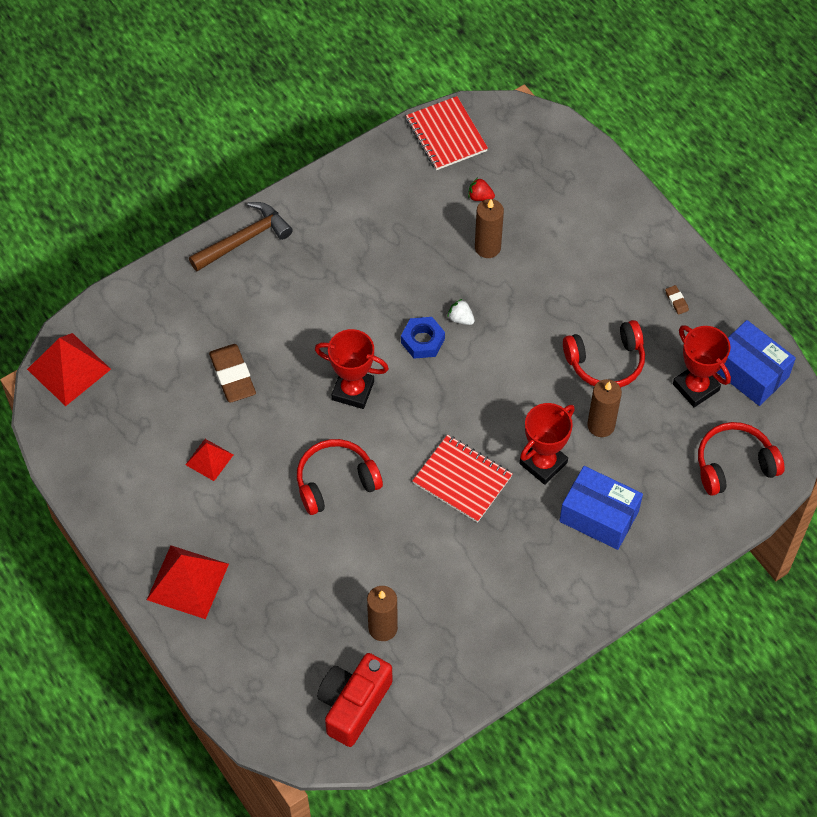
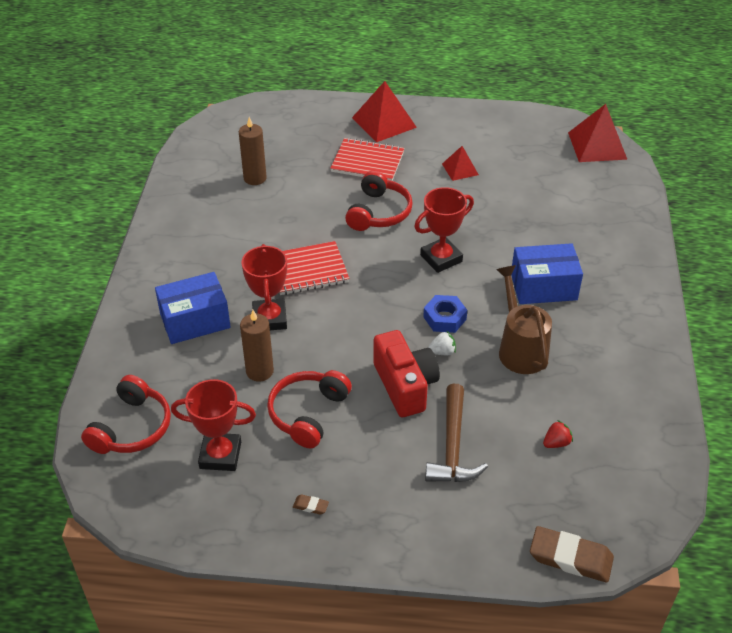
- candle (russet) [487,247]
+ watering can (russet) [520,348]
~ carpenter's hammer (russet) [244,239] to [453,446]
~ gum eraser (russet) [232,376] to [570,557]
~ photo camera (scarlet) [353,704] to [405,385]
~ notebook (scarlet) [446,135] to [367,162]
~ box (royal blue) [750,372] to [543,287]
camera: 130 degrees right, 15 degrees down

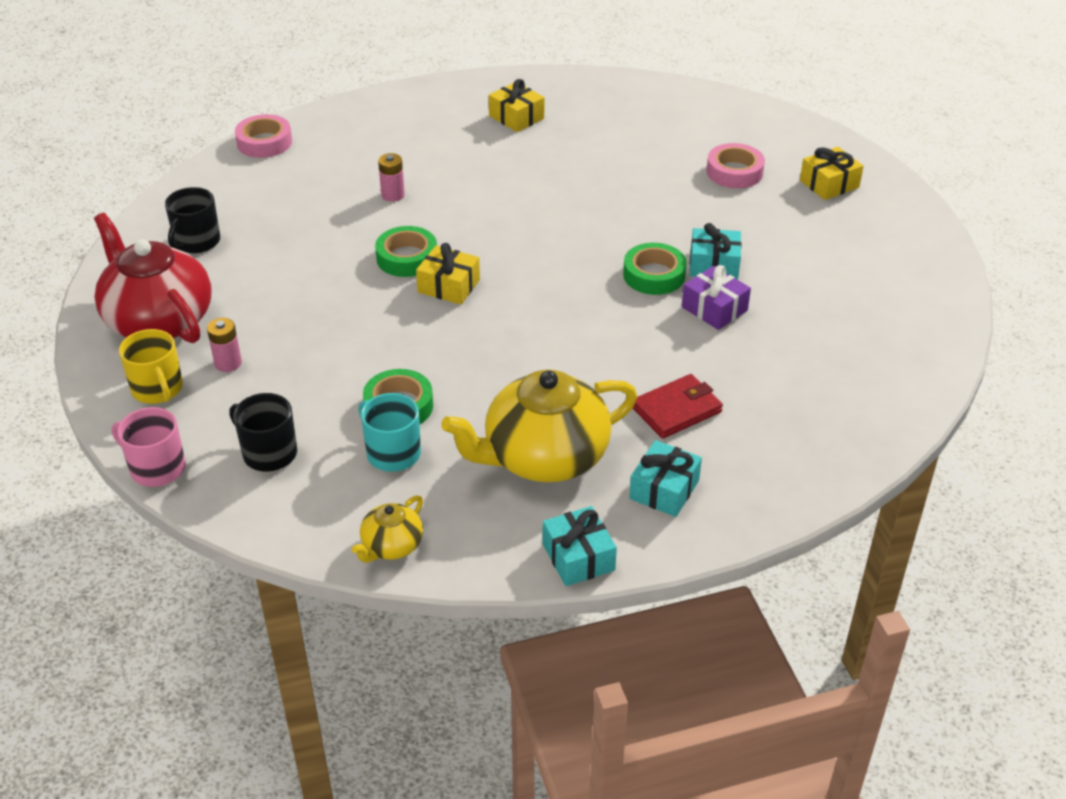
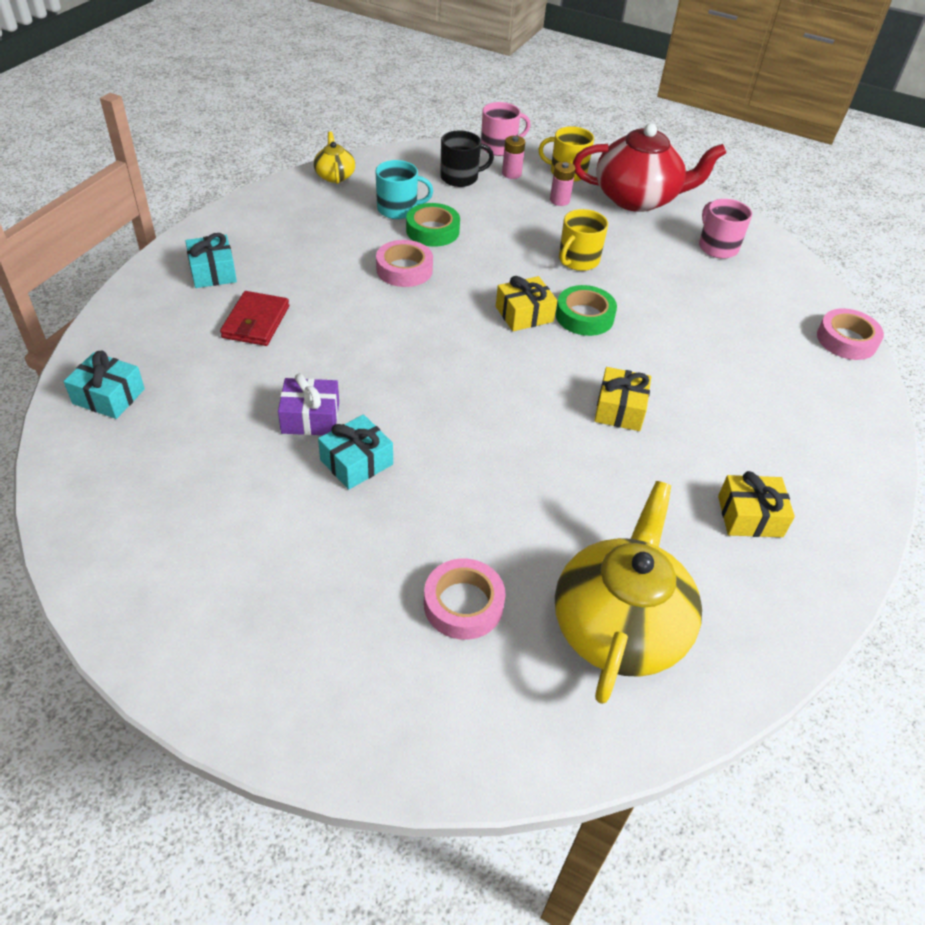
- roll of tape (green) [654,275]
+ roll of tape (rose-pink) [404,269]
+ mug (yellow) [578,260]
~ power cell (rose-pink) [393,195] to [511,174]
~ china teapot (yellow) [544,457] to [619,626]
~ gift (teal) [578,557] to [109,396]
~ gift (yellow) [829,184] to [620,409]
~ mug (black) [196,242] to mug (rose-pink) [717,247]
camera: 130 degrees right, 5 degrees up

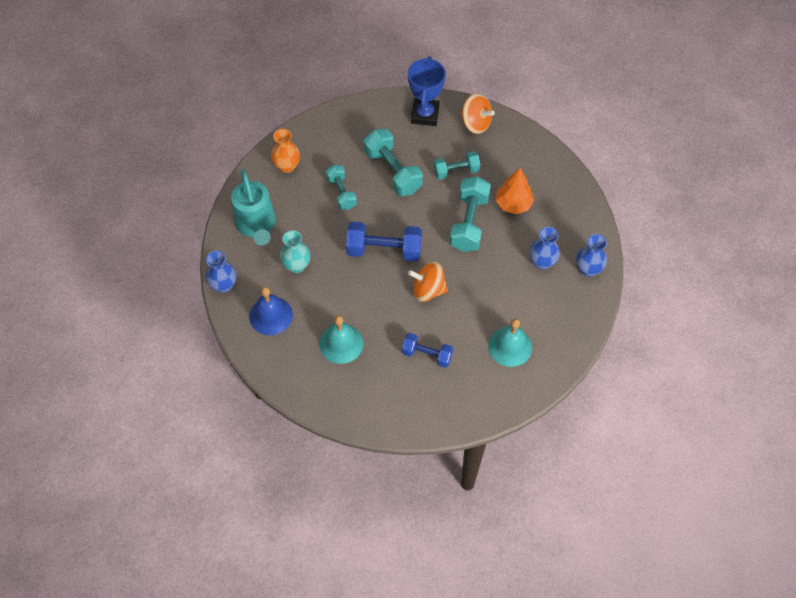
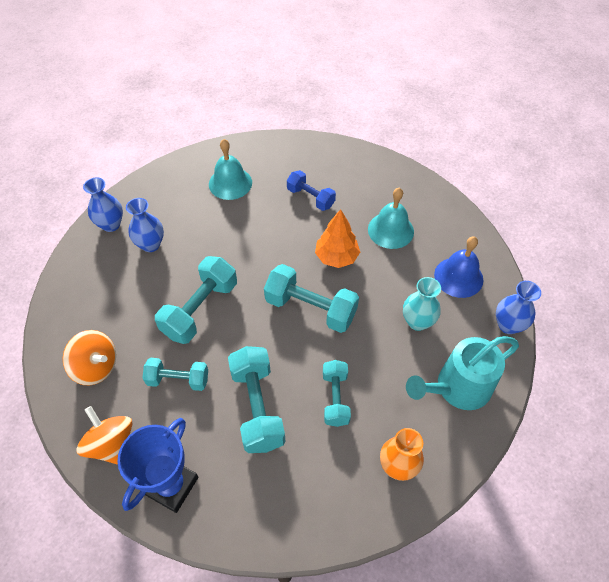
~ toy top (orange) [428,290] to [96,367]
~ toy tree (orange) [513,204] to [336,257]
~ hand weight (royal blue) [384,250] to hand weight (teal) [311,308]
~ watering can (teal) [256,225] = [457,388] 120 degrees counterclockwise
camera: 160 degrees left, 5 degrees down

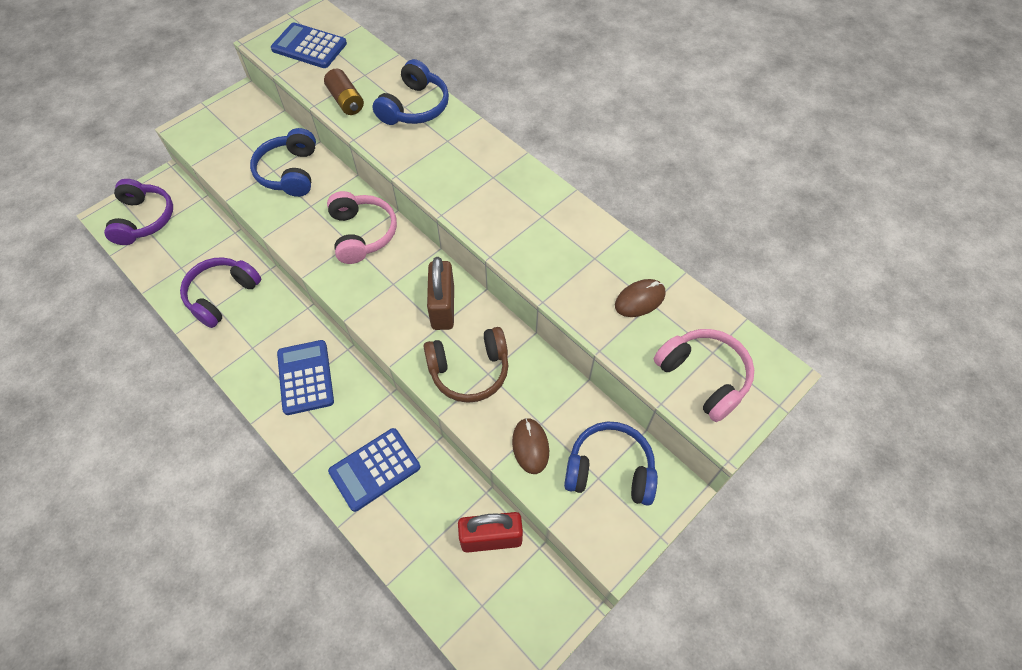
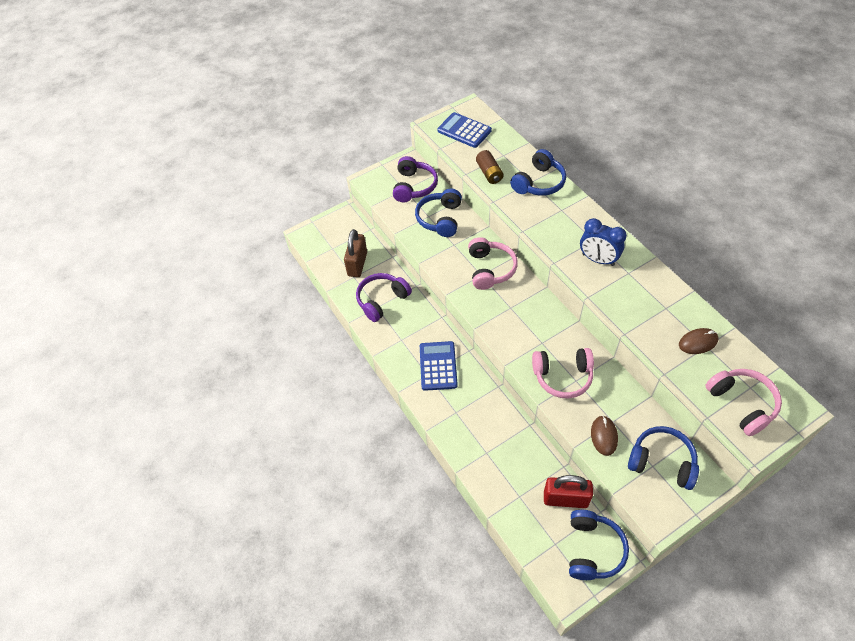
- calculator (royal blue) [375,469]
+ headset (royal blue) [593,549]
+ alarm clock (royal blue) [598,259]
~ headset (violet) [144,219] to [414,186]
~ small lock (russet) [443,307] to [357,264]
~ headset (russet) [469,370] to headset (rose-pink) [562,376]
camera: 15 degrees right, 5 degrees down

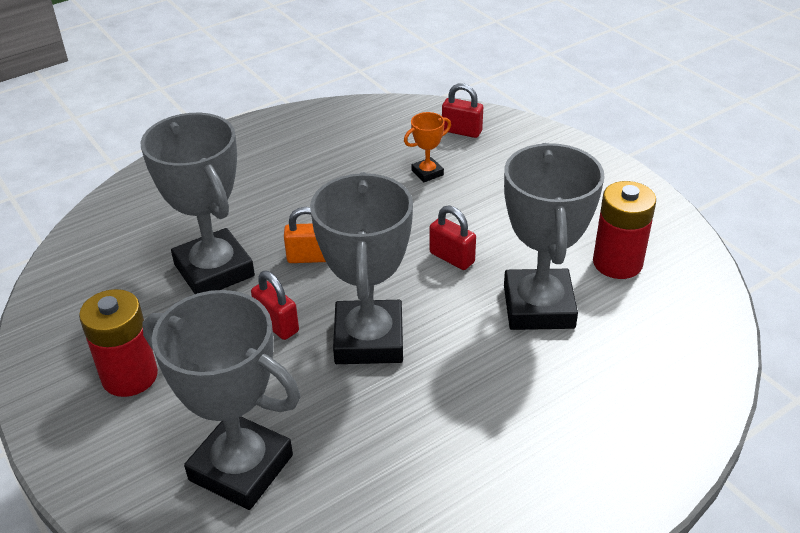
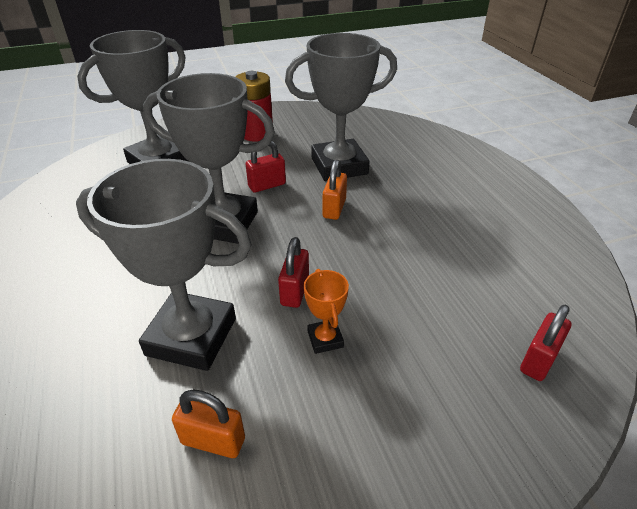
~ trophy (orange) [427,173] to [325,339]
~ power cell (scarlet) [617,263] to small lock (orange) [213,441]
~ small lock (scarlet) [452,258] = [295,291] 45 degrees counterclockwise
camera: 105 degrees right, 0 degrees up

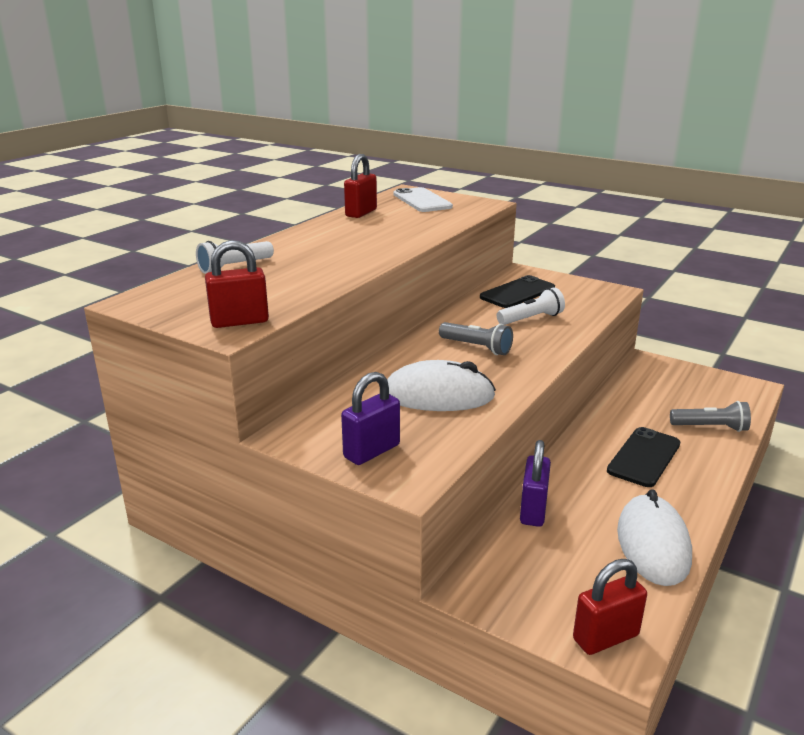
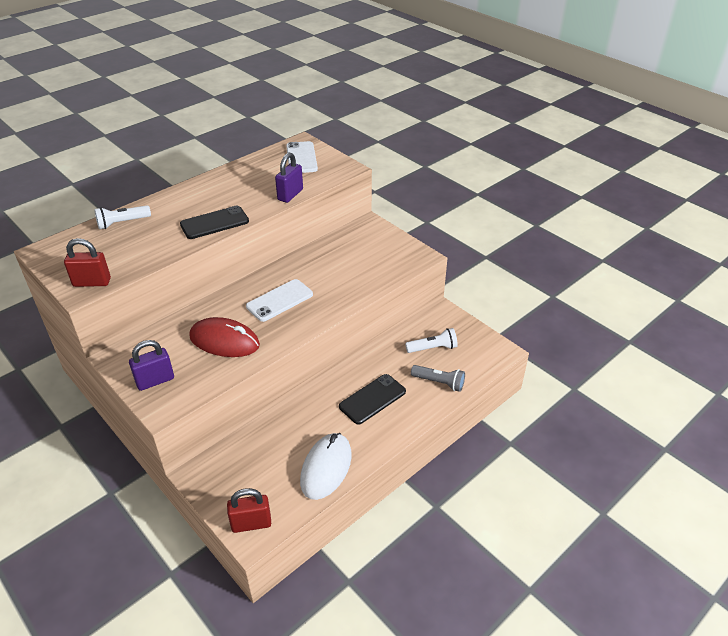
- small lock (scarlet) [361,213]
~ mobile phone (black) [517,293] to [214,223]
~ torch (snow-white) [531,319] to [433,348]
~ small lock (violet) [533,510] to [290,195]
~ torch (ash-grey) [476,347] to mobile phone (snow-white) [279,300]
~ PC mouse (snow-white) [438,395] to PC mouse (scarlet) [224,341]
camera: 15 degrees right, 15 degrees up

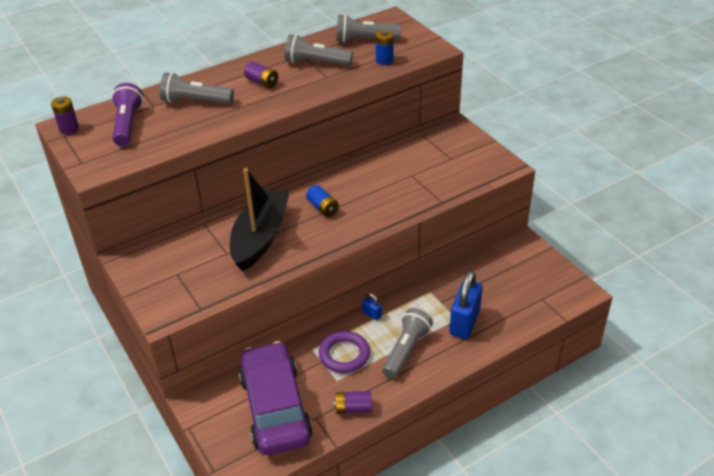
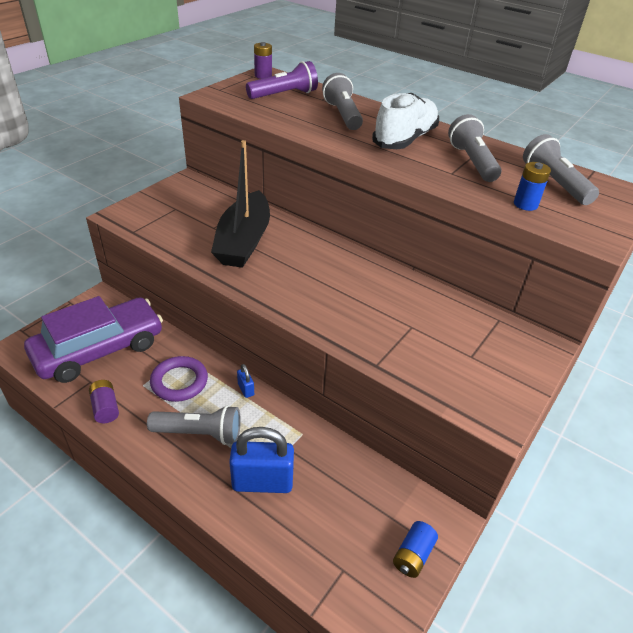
~ power cell (royal blue) [323,208] to [413,555]
~ power cell (violet) [262,82] to lace-up shoe (snow-white) [405,139]
~ sailboat (black) [260,237] = [244,241] 105 degrees clockwise
~ small lock (royal blue) [372,314] = [246,389] 45 degrees counterclockwise
camera: 65 degrees right, 0 degrees up

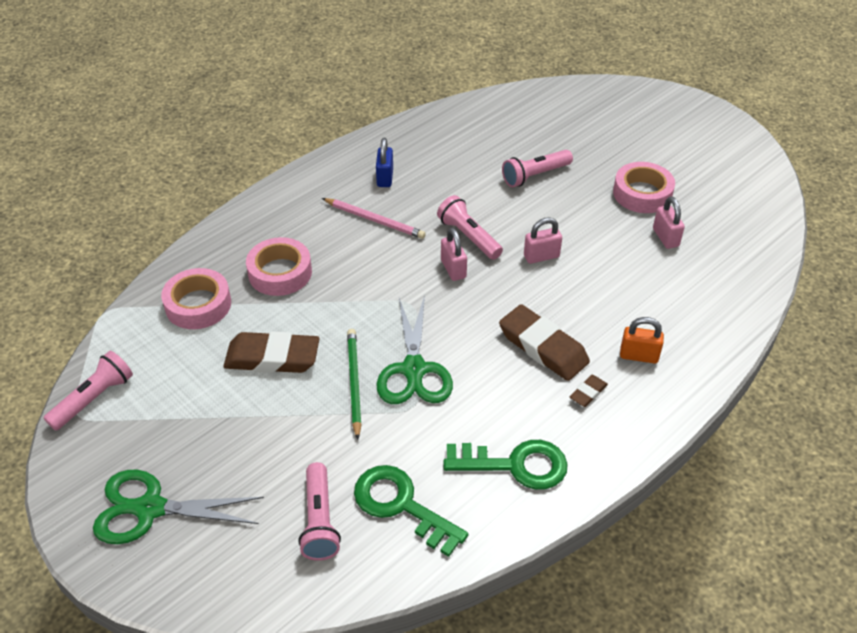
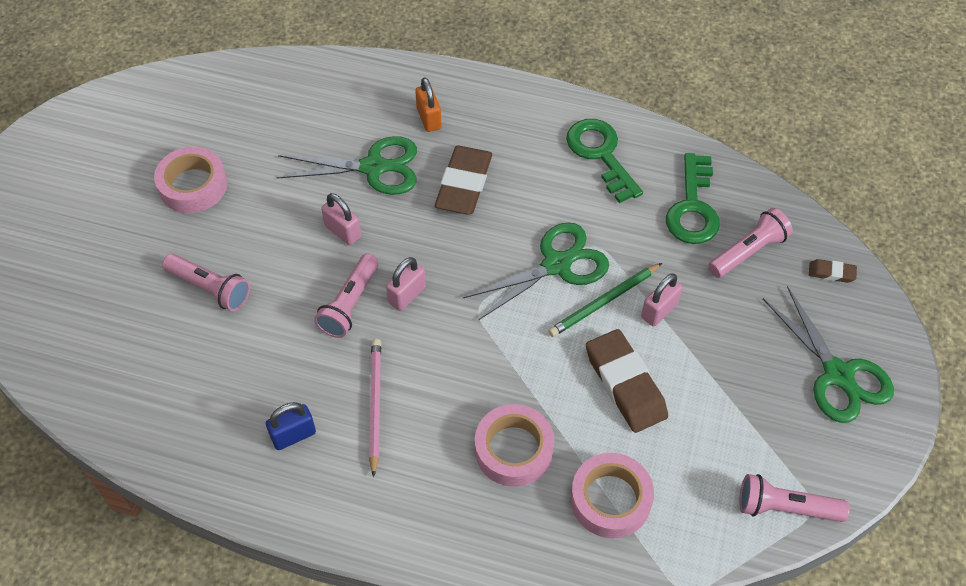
+ scissors (green) [373,167]
~ gum eraser (russet) [588,393] to [831,273]
~ small lock (rose-pink) [665,237] to [659,311]
camera: 120 degrees left, 10 degrees up

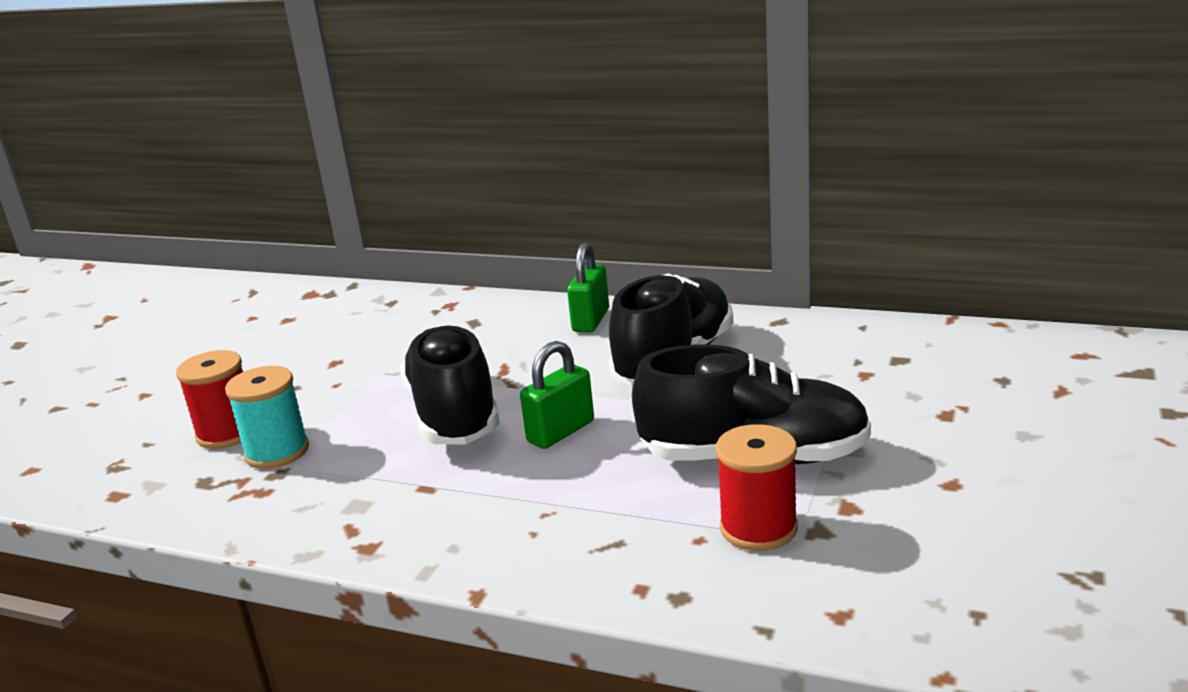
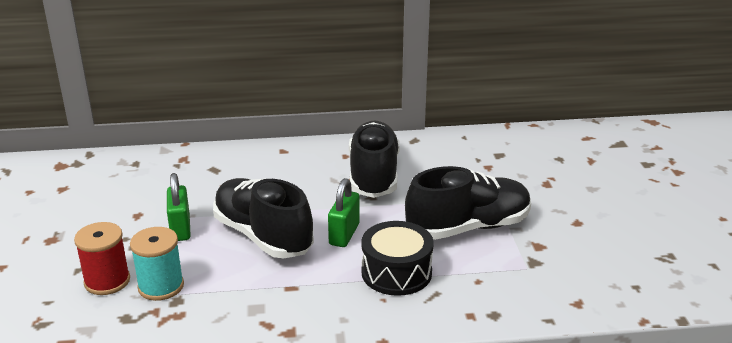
- bobbin (scarlet) [758,528]
+ toy drum (black) [396,272]
~ small lock (green) [591,320] to [180,229]
camera: 30 degrees left, 5 degrees up

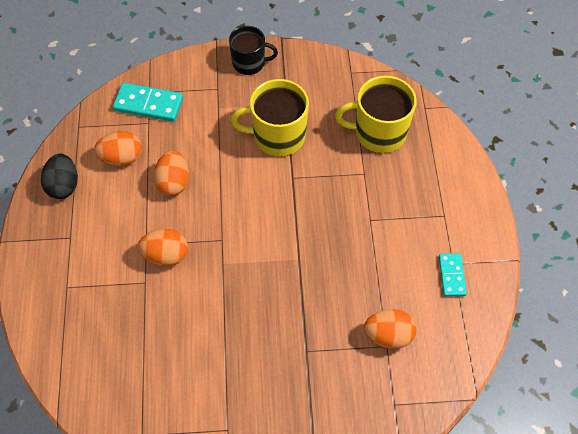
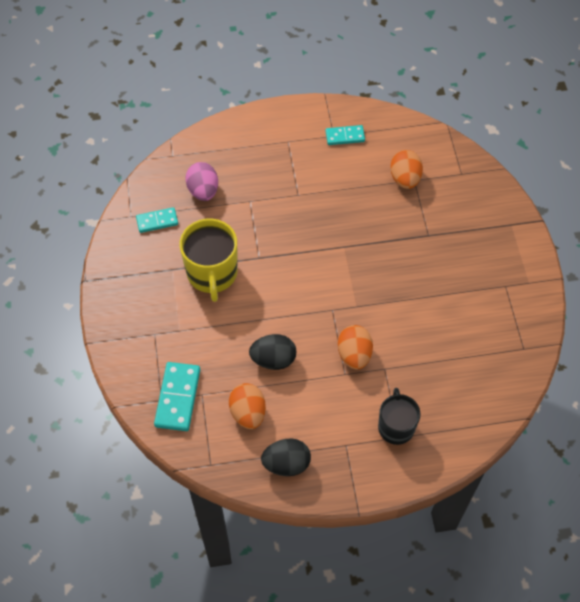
+ domino piece (teal) [157,221]
~ mug (black) [249,63] to [396,426]
~ mug (yellow) [379,133] to egg (rose-pink) [203,191]
~ egg (orange) [173,182] to egg (black) [273,359]
camera: 95 degrees left, 0 degrees up

